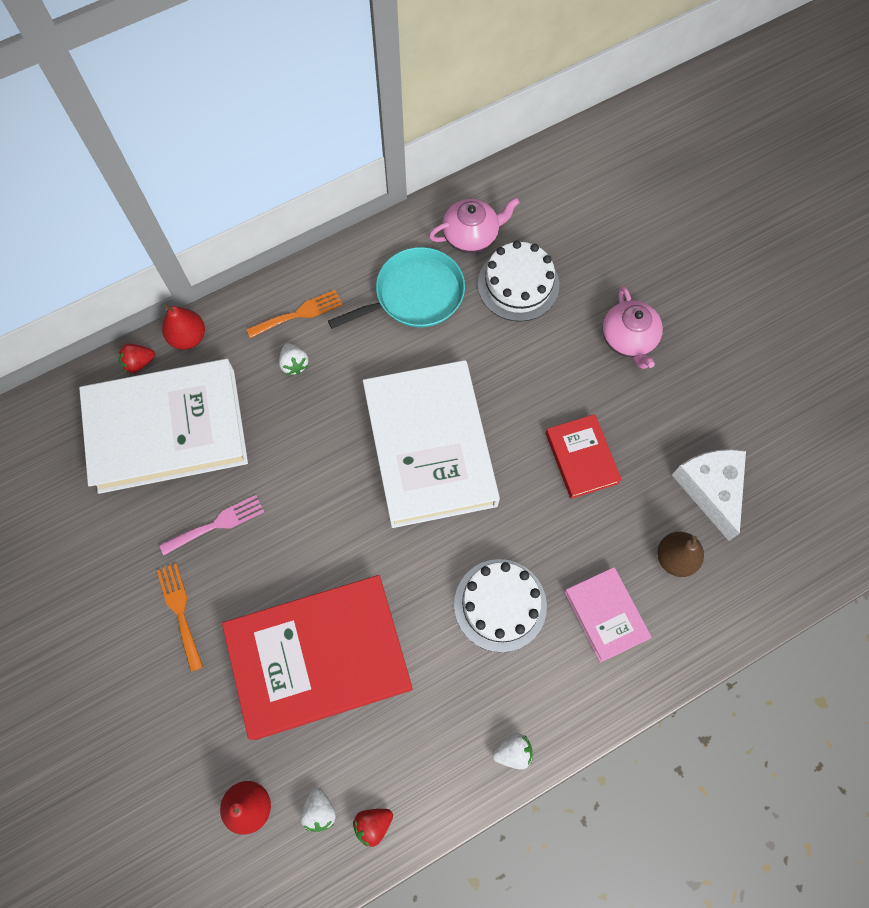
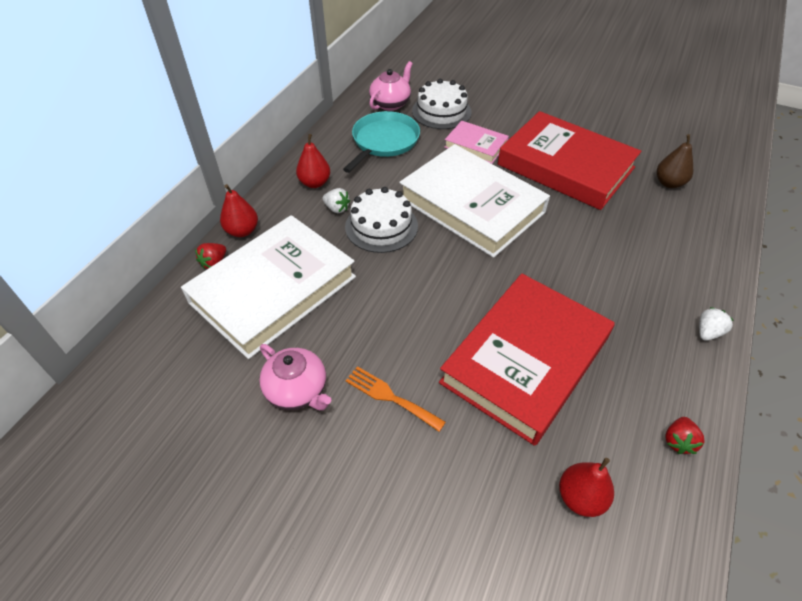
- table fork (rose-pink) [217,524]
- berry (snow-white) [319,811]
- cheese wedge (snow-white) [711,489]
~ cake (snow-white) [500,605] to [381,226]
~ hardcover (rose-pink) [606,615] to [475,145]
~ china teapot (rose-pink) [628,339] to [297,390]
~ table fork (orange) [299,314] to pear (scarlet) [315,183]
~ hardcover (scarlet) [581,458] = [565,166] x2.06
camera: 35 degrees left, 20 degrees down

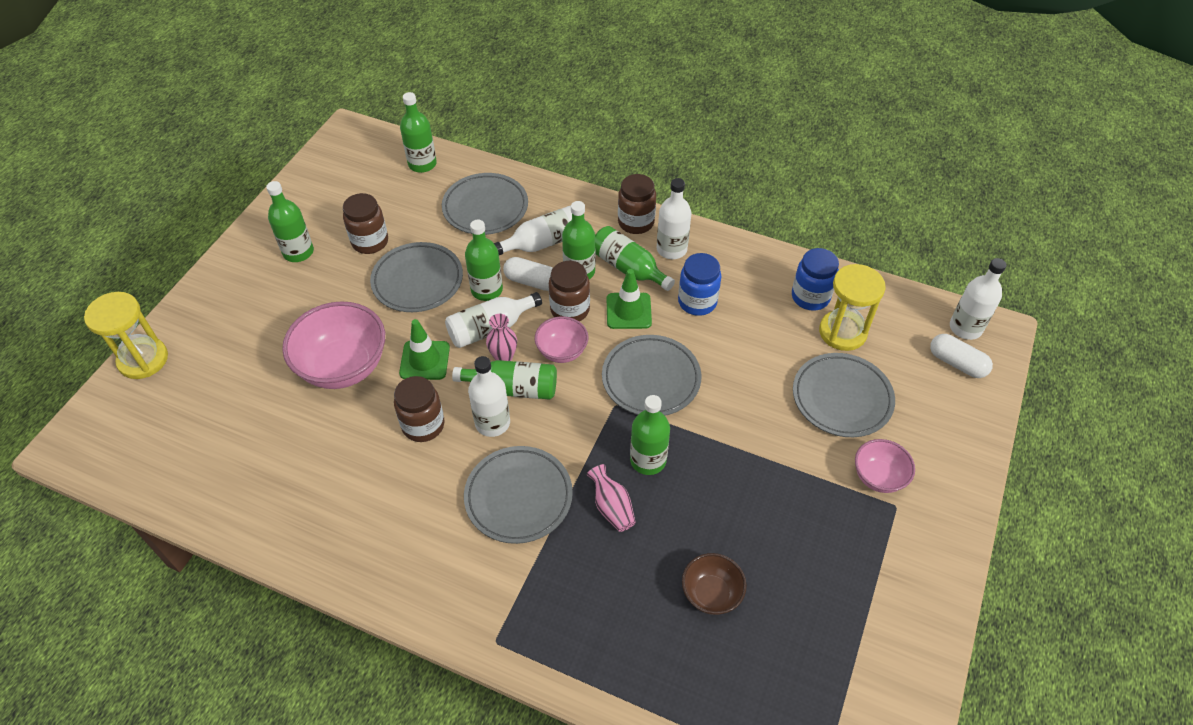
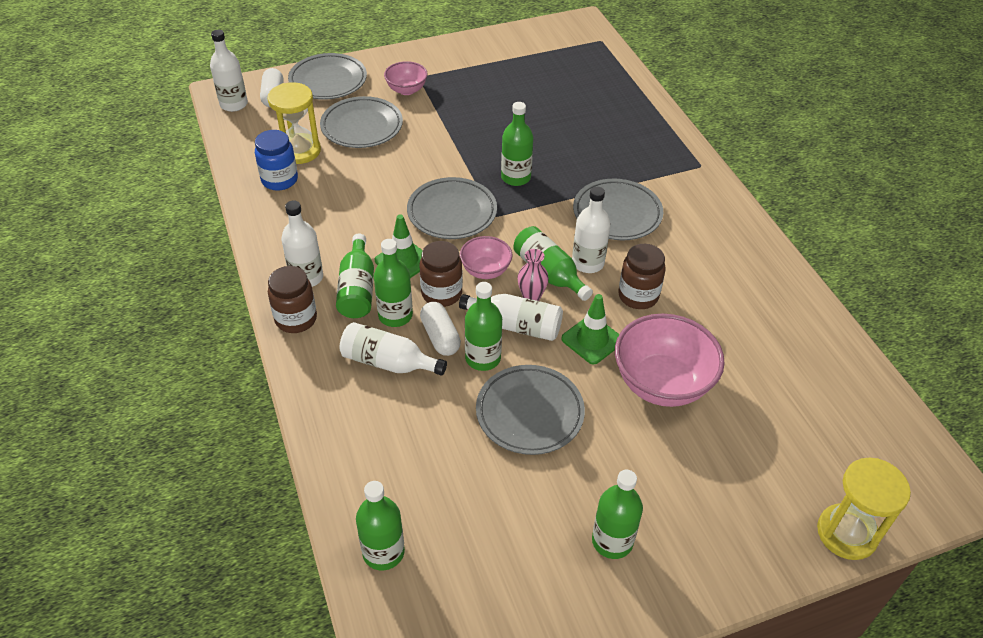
- jar (russet) [370,242]
- flower vase (rose-pink) [612,507]
- jar (royal blue) [697,302]
- deep dish (russet) [711,594]
~ flat dish (ash-grey) [485,208] to [328,81]
camera: 135 degrees left, 5 degrees down

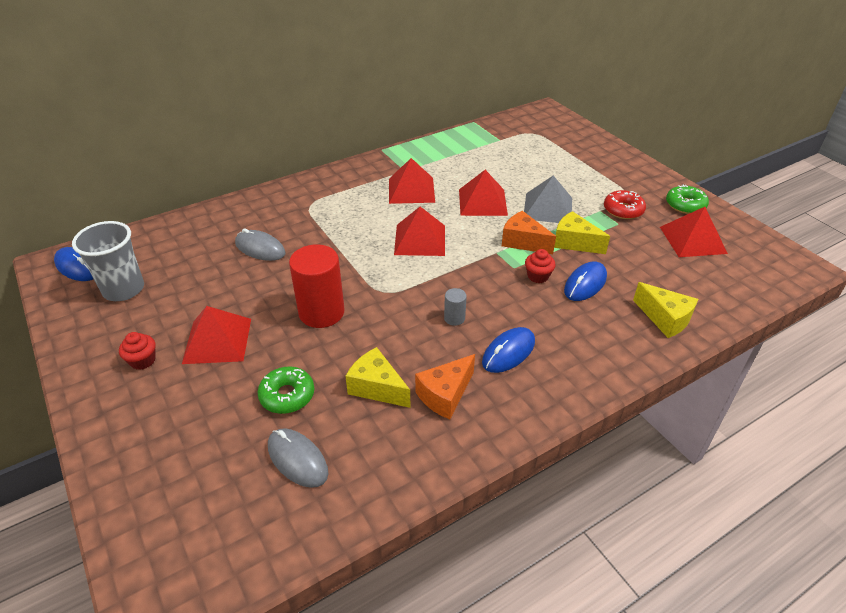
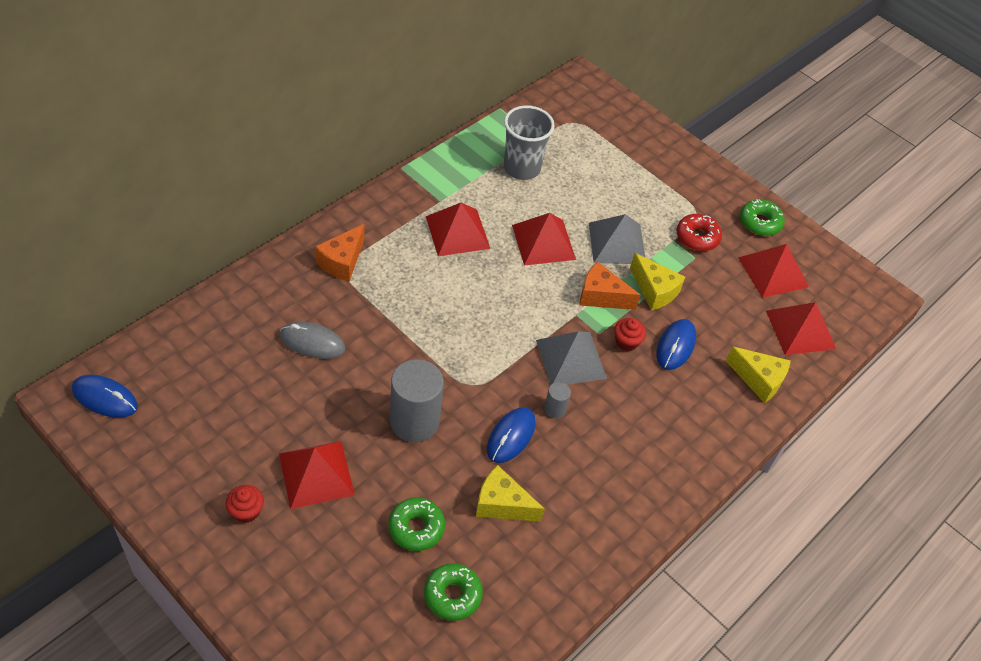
+ solid pyramid (ash-grey) [571,359]
~ tumbler (ash-grey) [123,289] to [522,168]
~ solid pyramid (scarlet) [420,240] to [800,329]
~ cheese wedge (orange) [445,395] to [342,262]
~ PC mouse (royal blue) [508,352] to [511,436]
~ PC mouse (ash-grey) [297,459] to donut (green) [452,595]
~ cylinder shape (scarlet) [321,312] to cylinder shape (ash-grey) [414,421]
~ cheese wedge (yellow) [574,242] = [654,291] 150 degrees counterclockwise
camera: 20 degrees left, 10 degrees up

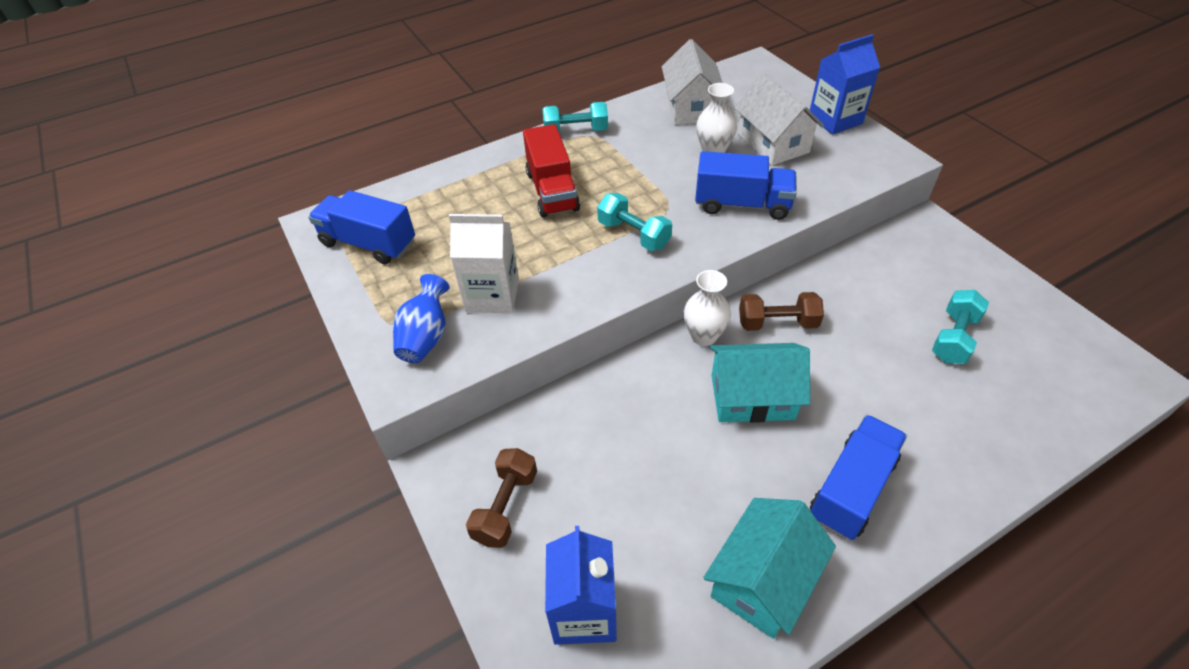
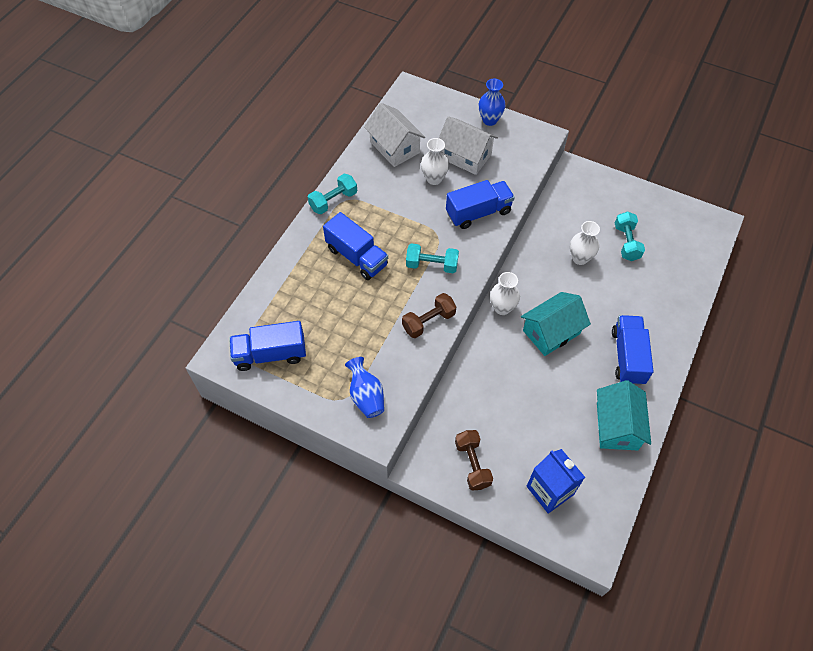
- milk carton (snow-white) [492,295]
+ flower vase (snow-white) [580,258]
~ hand weight (russet) [777,323] to [428,321]
~ milk carton (royal blue) [835,120] to flower vase (royal blue) [489,120]
~ truck (scarlet) [552,191] to truck (royal blue) [357,257]
camera: 35 degrees left, 10 degrees up

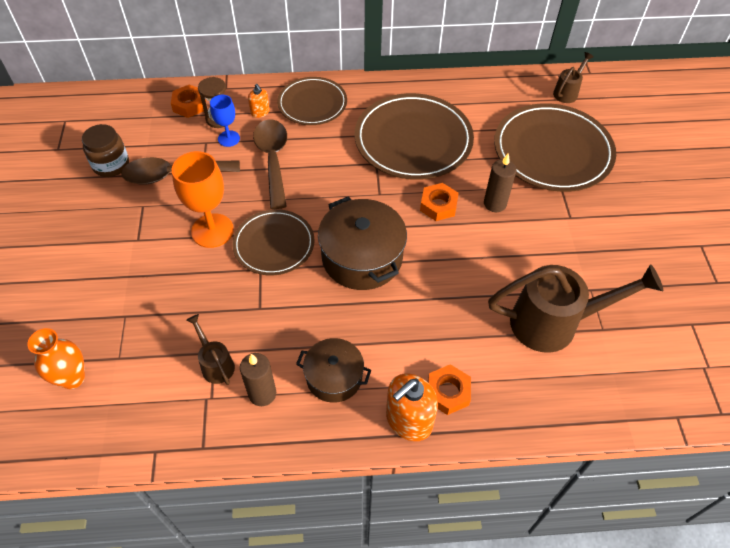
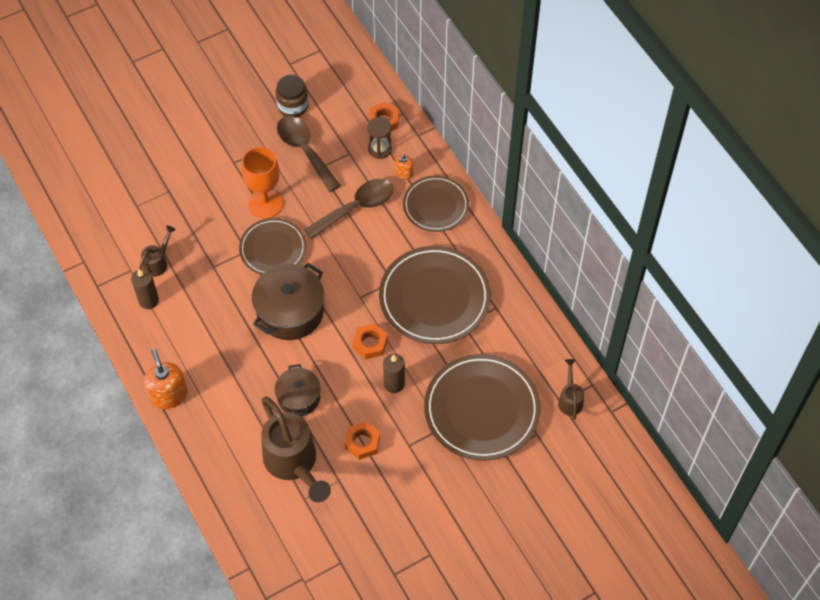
- flower vase (orange) [72,378]
- wine glass (royal blue) [228,138]
~ pot (russet) [334,377] to [298,397]
~ hexagon nut (orange) [448,392] to [362,442]
~ soap dispenser (orange) [408,420] = [169,395] 45 degrees clockwise
~ watering can (russet) [567,92] = [570,399] 105 degrees counterclockwise
camera: 65 degrees right, 5 degrees up

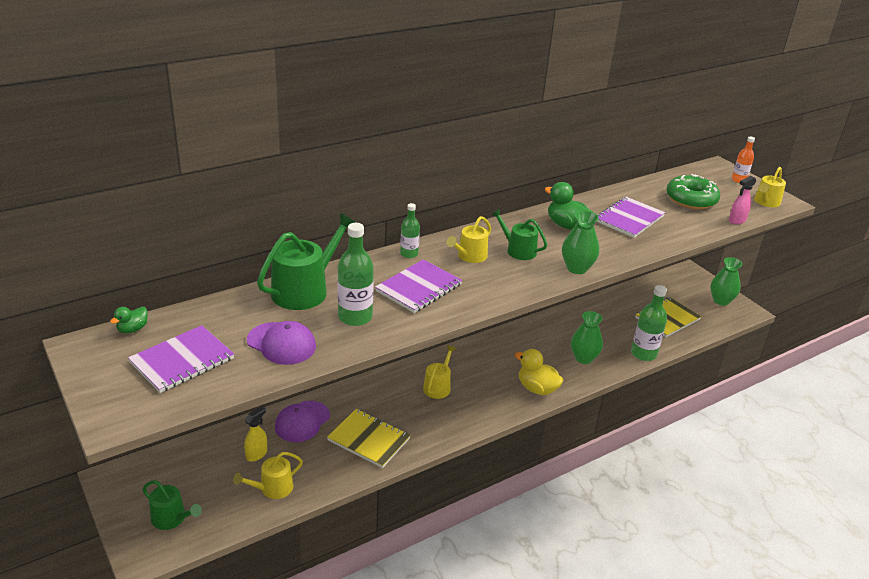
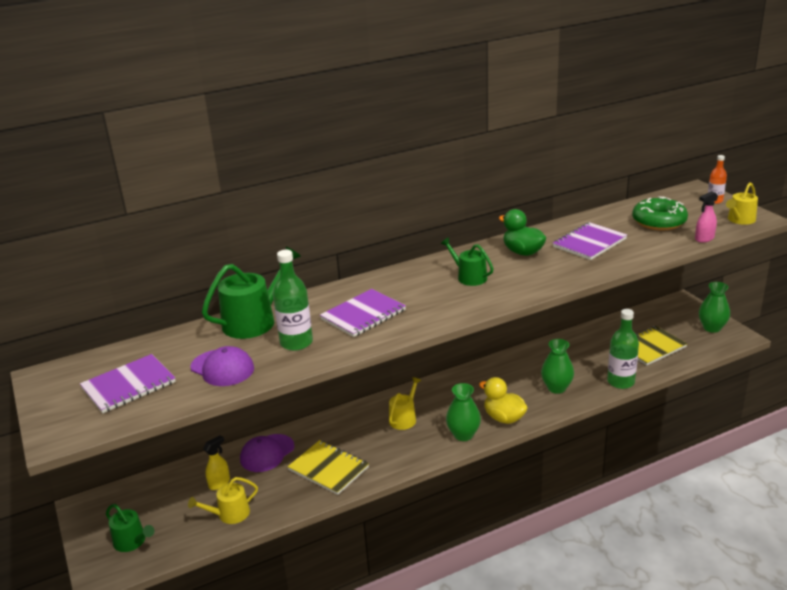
- rubber duck (green) [132,329]
- drink bottle (green) [409,254]
- watering can (yellow) [469,256]
~ flower vase (green) [577,268] to [463,435]
camera: 10 degrees right, 5 degrees down

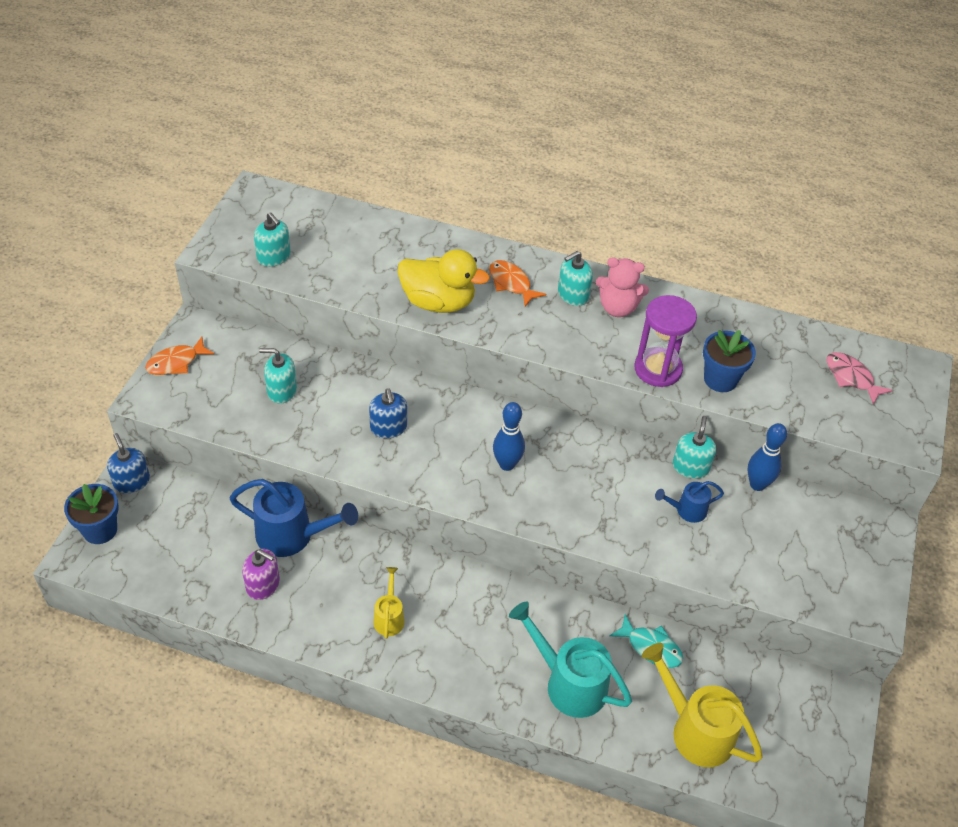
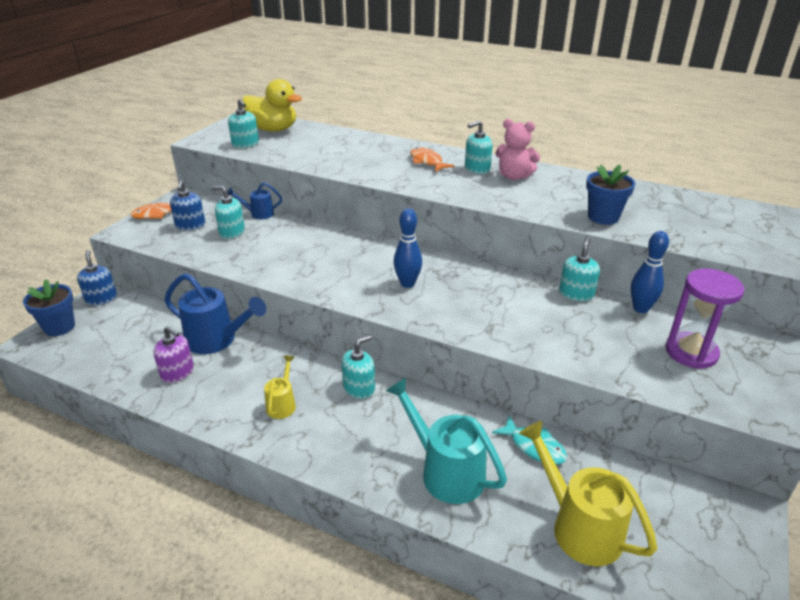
- fish (rose-pink) [851,377]
+ soap dispenser (teal) [359,388]
~ soap dispenser (royal blue) [388,427] to [190,225]
~ rubber duck (yellow) [438,302] to [273,129]
~ hourglass (violet) [658,369] to [691,352]
~ watering can (royal blue) [686,510] to [258,214]
camera: 10 degrees right, 15 degrees down

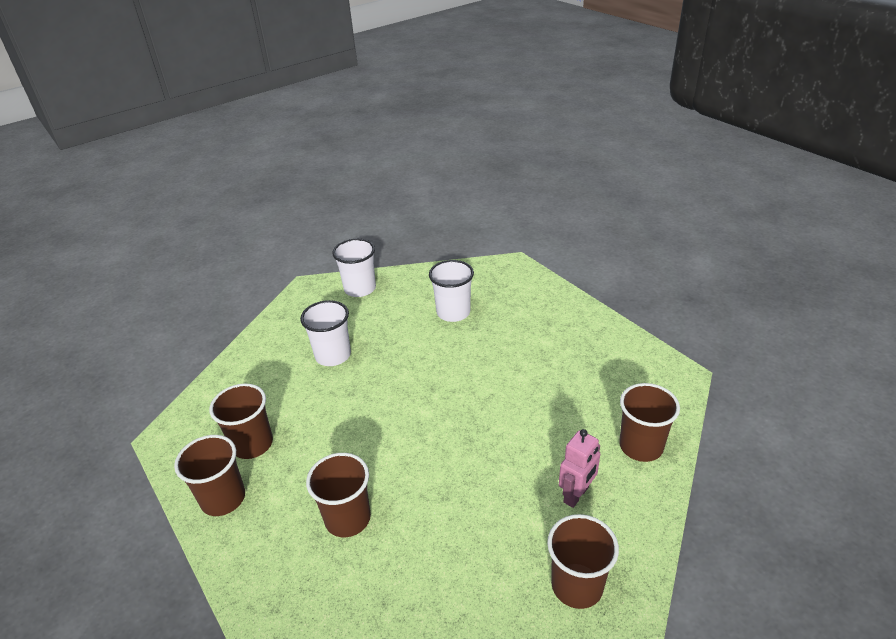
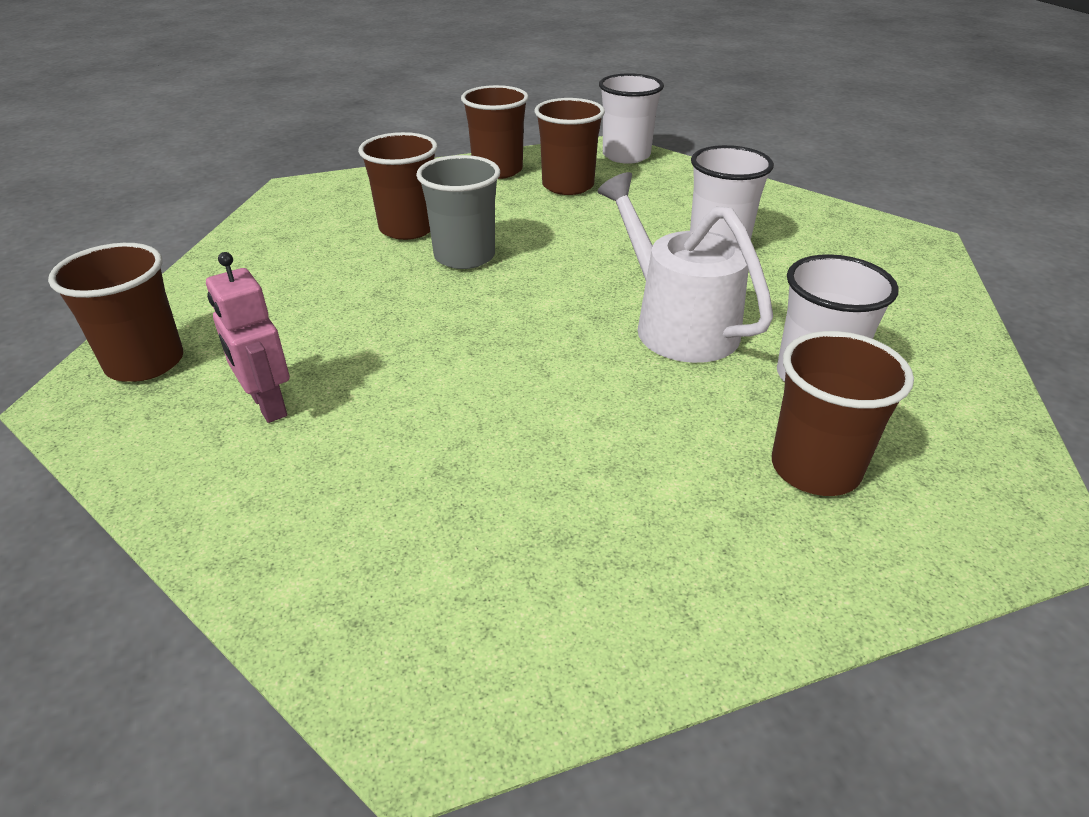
+ tumbler (ash-grey) [464,256]
+ watering can (snow-white) [676,324]
~ tumbler (snow-white) [360,289] to [626,155]
~ tumbler (russet) [641,446] to [815,468]
camera: 105 degrees right, 0 degrees up

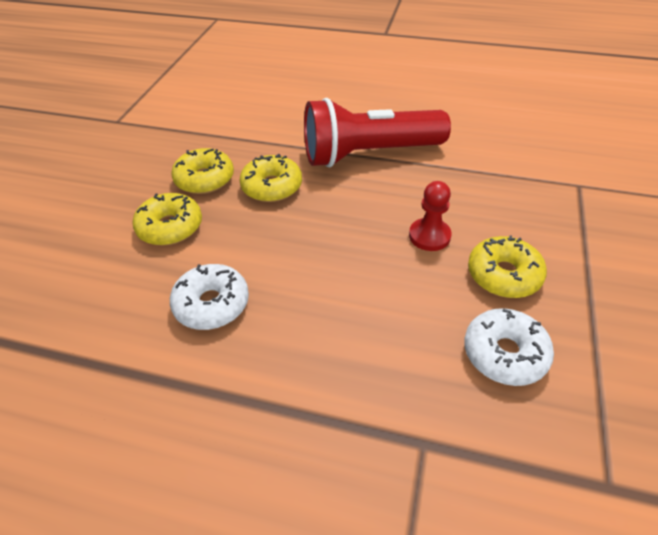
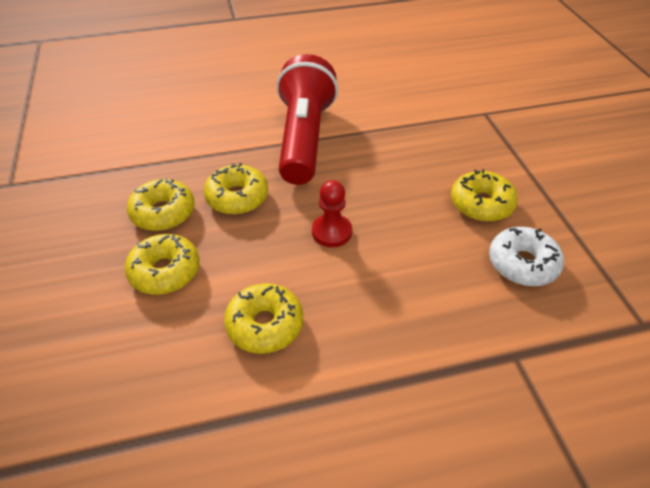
~ game pawn (scarlet) [429,236] to [331,232]
~ donut (snow-white) [212,304] to donut (yellow) [265,325]
~ torch (scarlet) [369,154] = [304,138] 135 degrees clockwise
camera: 30 degrees left, 0 degrees up

